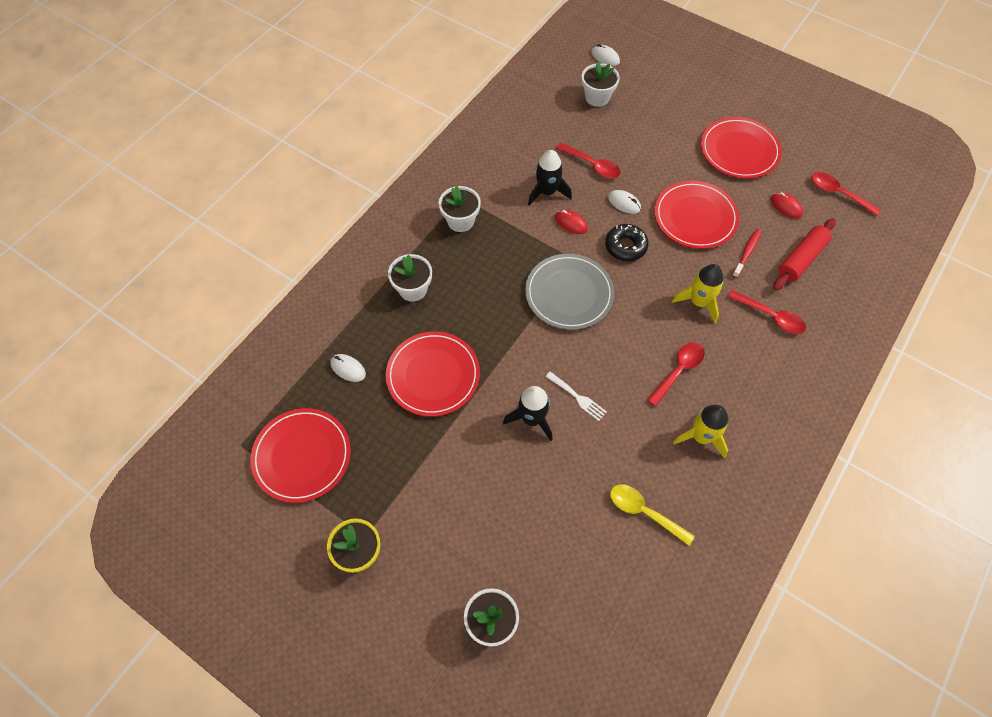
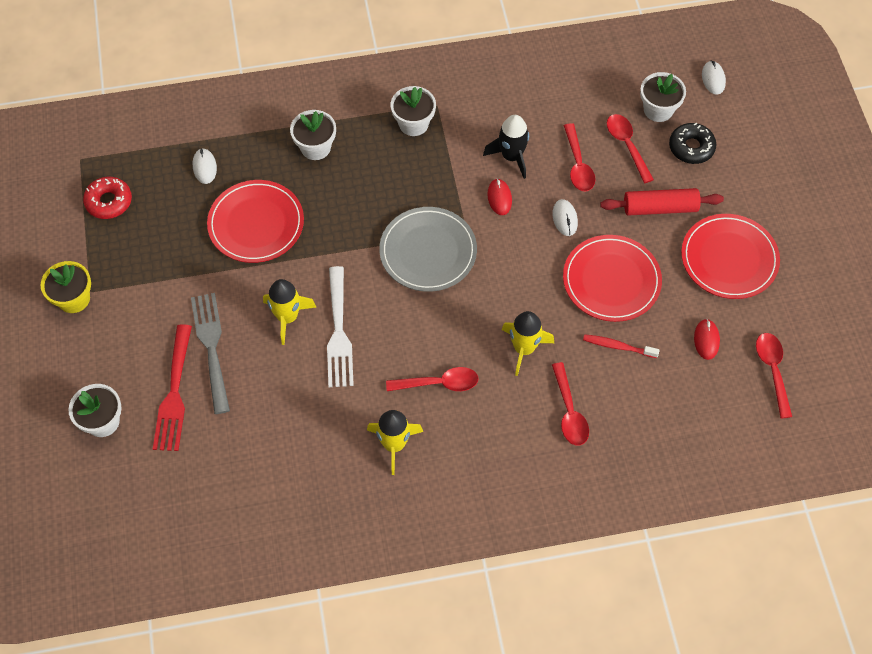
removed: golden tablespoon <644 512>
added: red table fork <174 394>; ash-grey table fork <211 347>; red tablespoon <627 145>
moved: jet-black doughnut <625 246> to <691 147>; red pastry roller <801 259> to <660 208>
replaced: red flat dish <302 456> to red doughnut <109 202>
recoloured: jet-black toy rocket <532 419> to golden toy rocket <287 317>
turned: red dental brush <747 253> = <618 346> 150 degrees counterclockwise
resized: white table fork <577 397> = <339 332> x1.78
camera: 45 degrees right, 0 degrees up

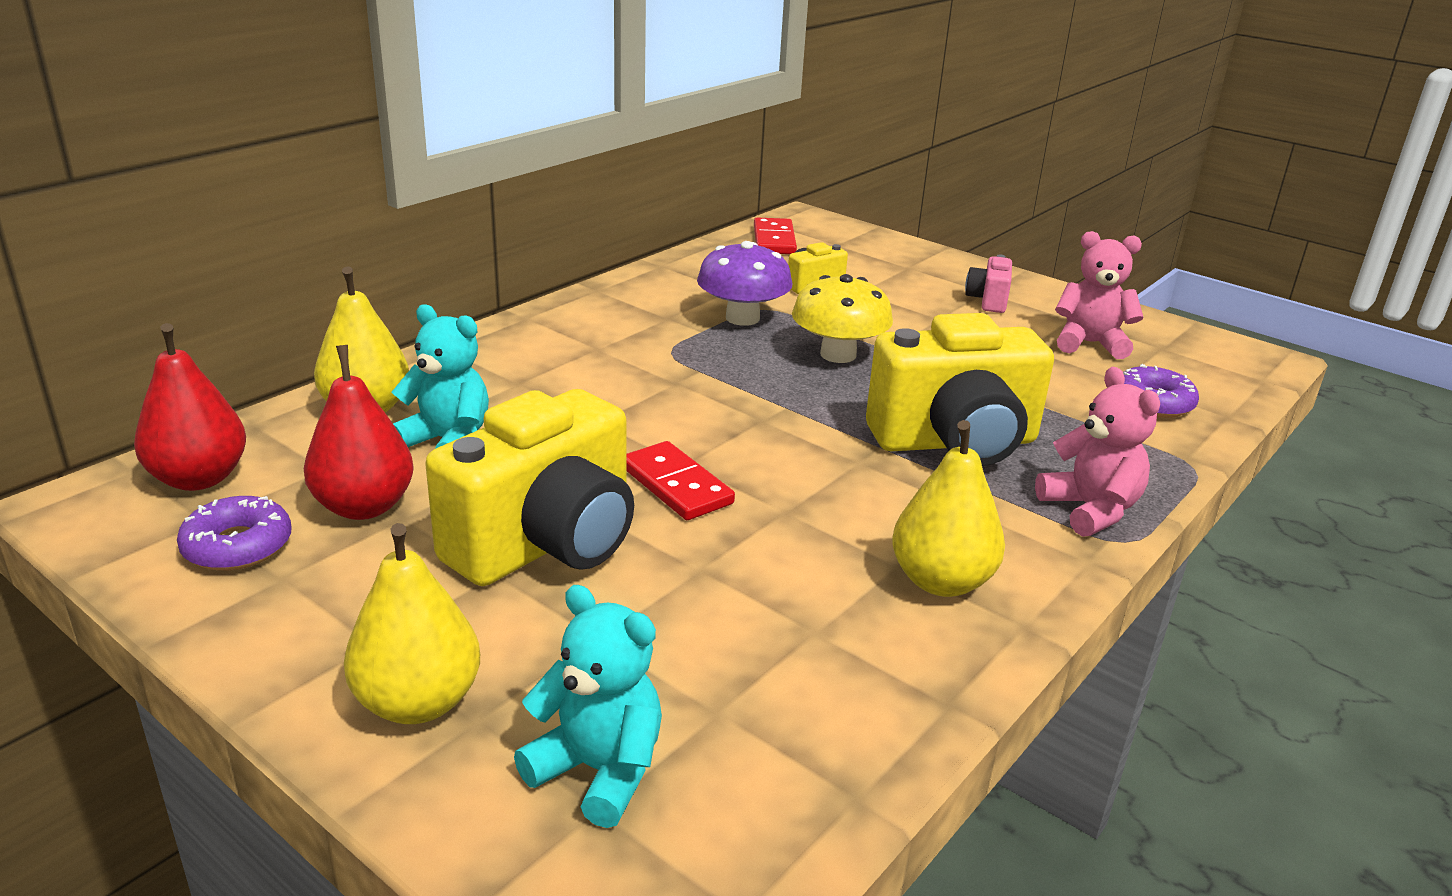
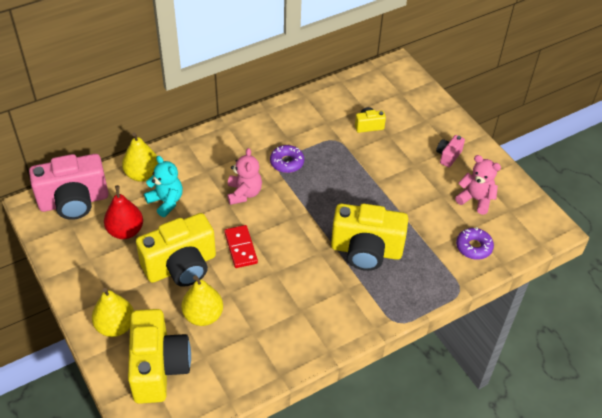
removed: purple mushroom <742 318>; red domino tile <774 240>; golden mushroom <838 354>
moved: purple doughnut <237 546> to <287 162>; golden pear fruit <941 581> to <203 315>; rosy stuffed bear <1090 510> to <244 193>
replaced: red pear fruit <199 478> to rosy photo camera <74 201>; teal stuffed bear <598 770> to golden photo camera <158 368>
camera: 20 degrees right, 20 degrees up

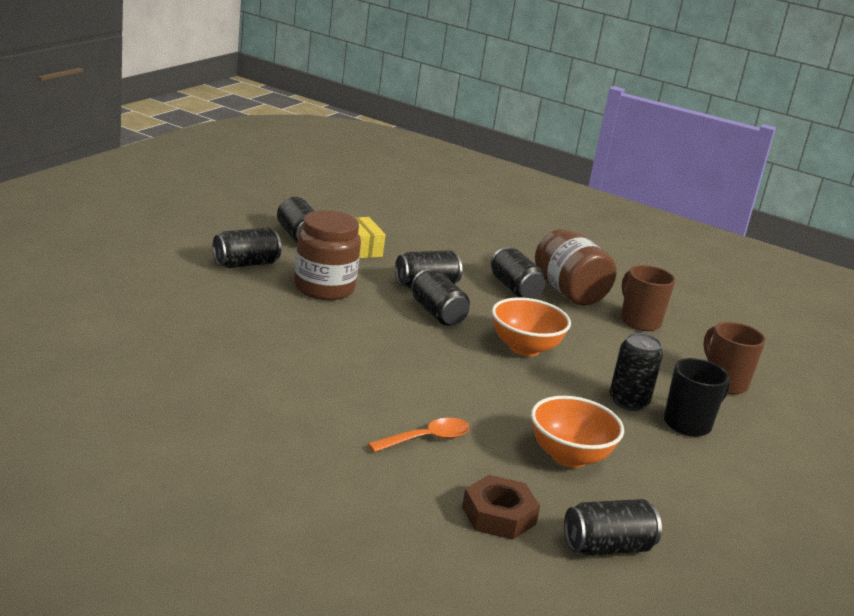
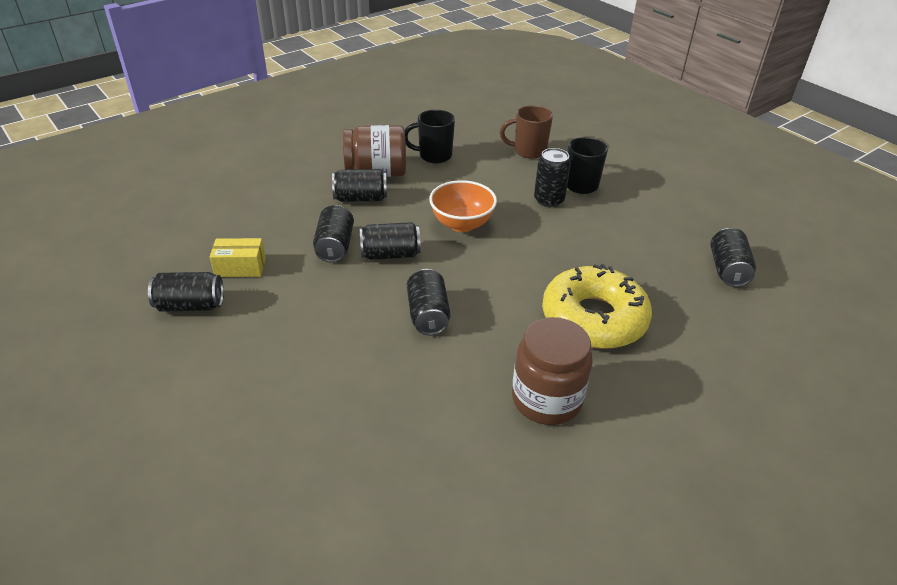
removed: russet hex nut <498 515>; orange bowl <569 456>
moved: jet-black soda can <246 264> to <428 315>; russet preserve jar <324 288> to <546 399>
replaced: orange tablespoon <427 439> to golden doughnut <593 318>
recoloured: russet coffee mug <639 321> to jet-black coffee mug <434 156>
camera: 65 degrees left, 15 degrees up

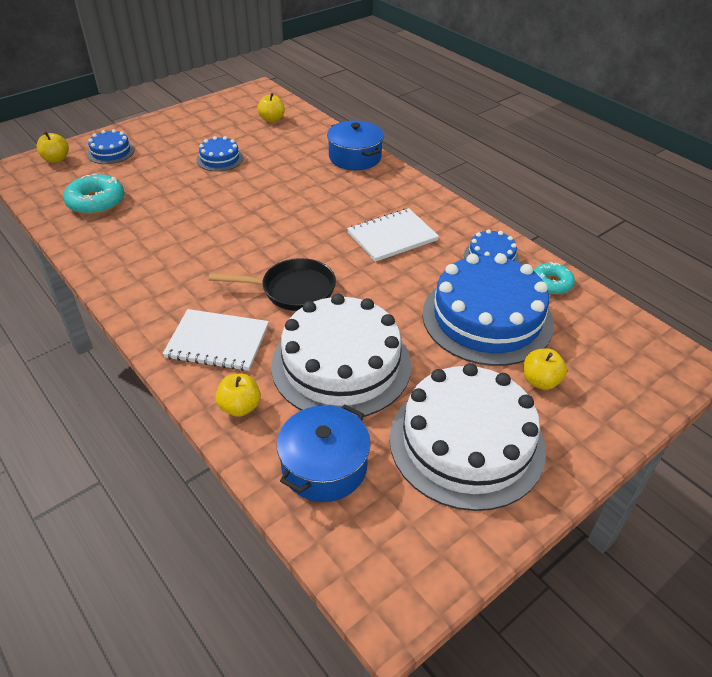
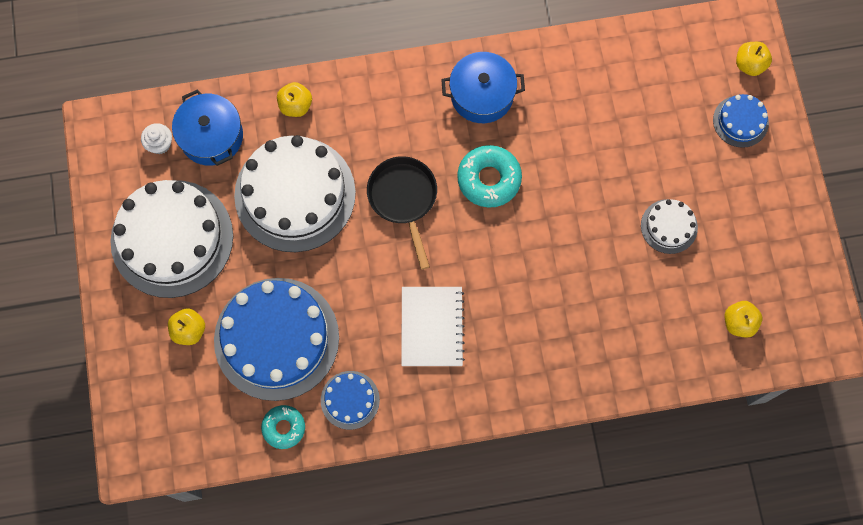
removed: white exercise book <217 342>
added: white fairy cake <160 144>
moved: teal doughnut <96 202> to <489 179>; cobalt cooking pot <355 157> to <482 95>
recoloured: cobalt cake <220 159> to white cake <669 226>
turned: jet-black pan <292 290> = <404 199> 135 degrees clockwise
camera: 120 degrees right, 30 degrees up

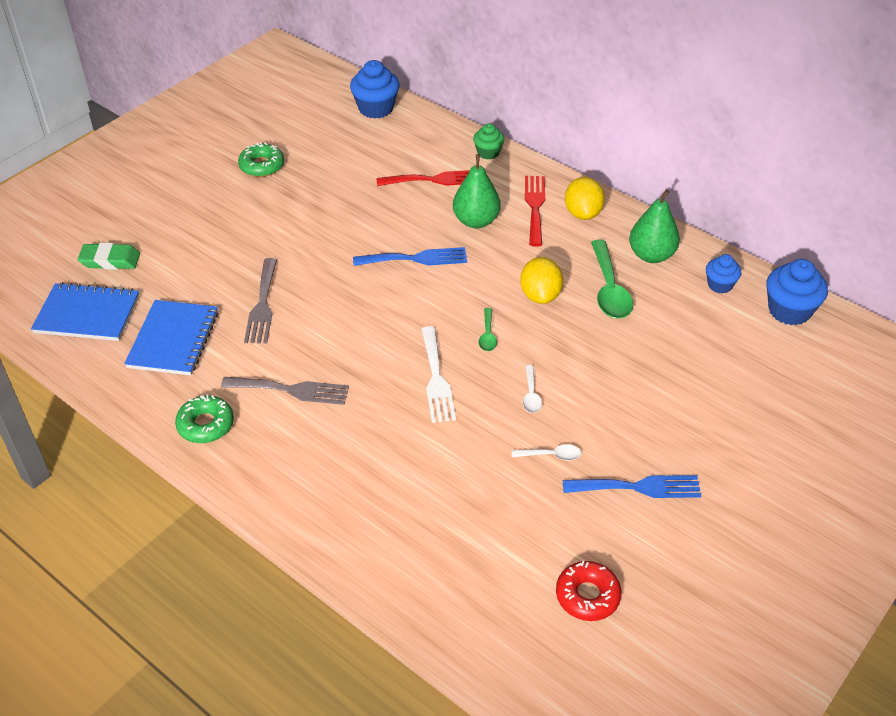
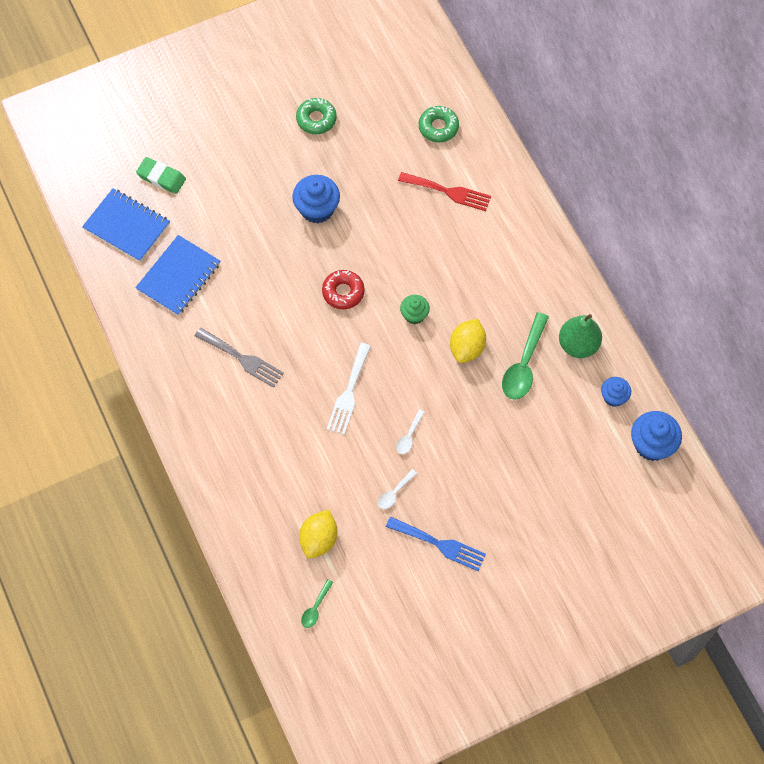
removed: ash-grey table fork <262 305>; cobalt table fork <416 258>; green pear fruit <476 221>; red table fork <535 207>
moved: green doughnut <206 425> to <438 127>; cobalt fairy cake <376 108> to <317 209>; green fairy cake <488 153> to <414 315>; green tablespoon <487 335> to <315 608>; red doughnut <587 596> to <343 292>; golden toy lemon <582 213> to <319 539>
turned: white tablespoon <551 455> = <394 493> 105 degrees clockwise
camera: 25 degrees right, 20 degrees up

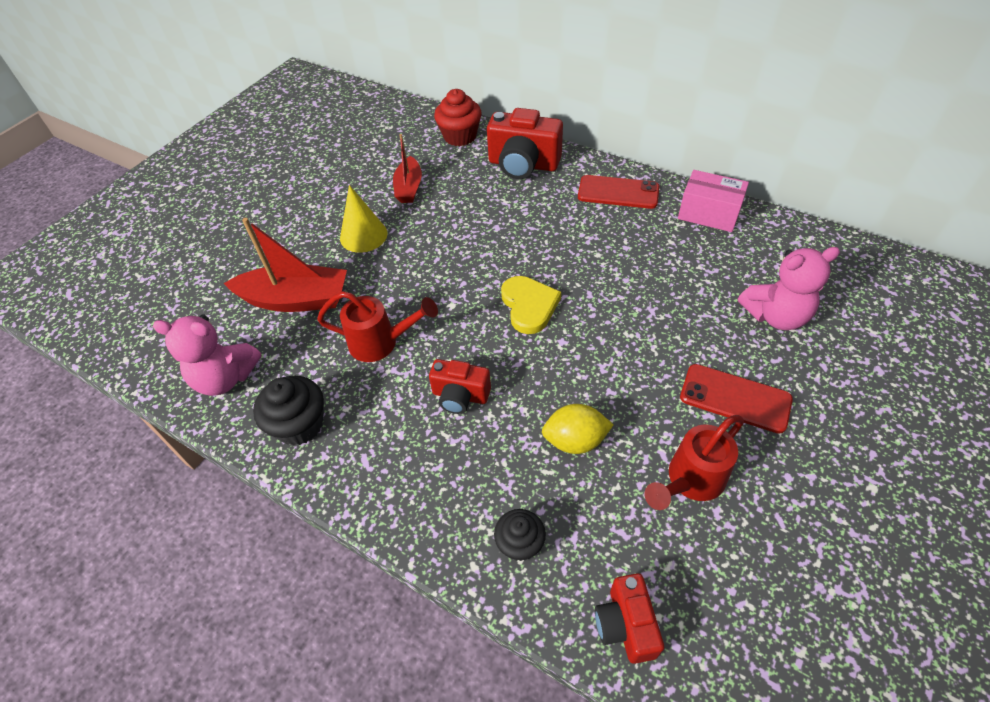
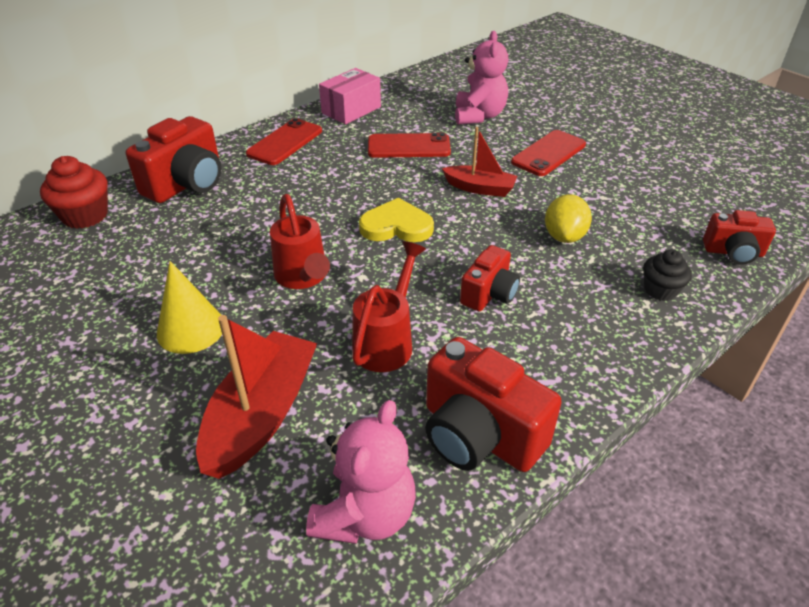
added: red phone <408 147>
moved: red sailboat <409 188> to <480 188>; red watering pot <689 481> to <303 278>
replaced: jet-black fairy cake <299 425> to red photo camera <479 434>
camera: 75 degrees left, 10 degrees down

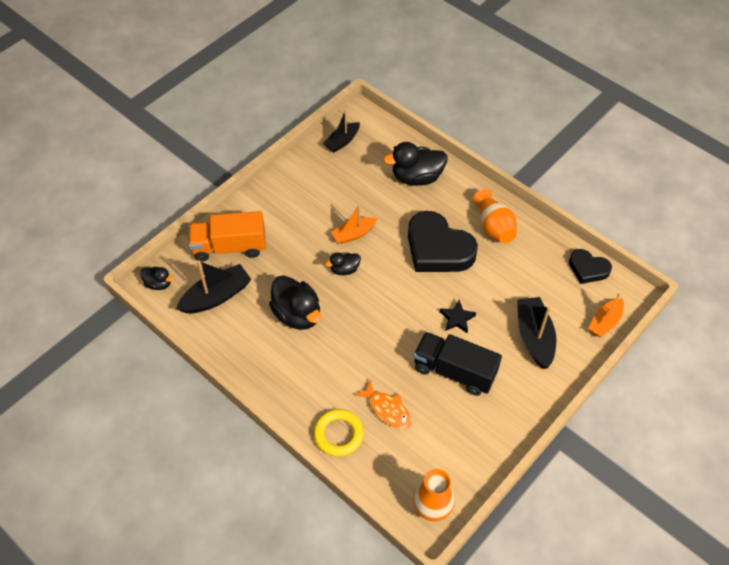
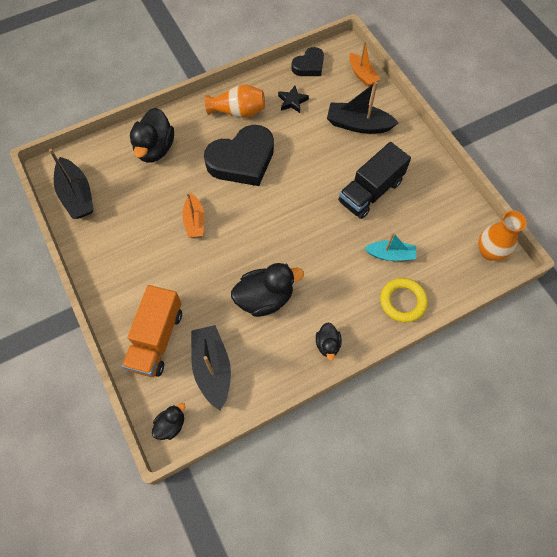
moved: jet-black toy duck <344 269> to <327 344>; jet-black star shape <457 319> to <292 101>
replaced: orange toy fish <387 409> to teal sailboat <390 254>
resized: jet-black sailboat <342 141> = <77 195> x1.52
camera: 70 degrees left, 10 degrees up

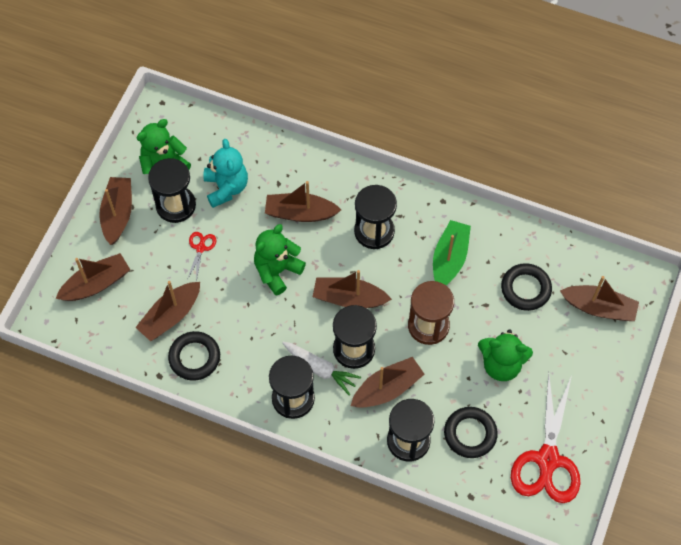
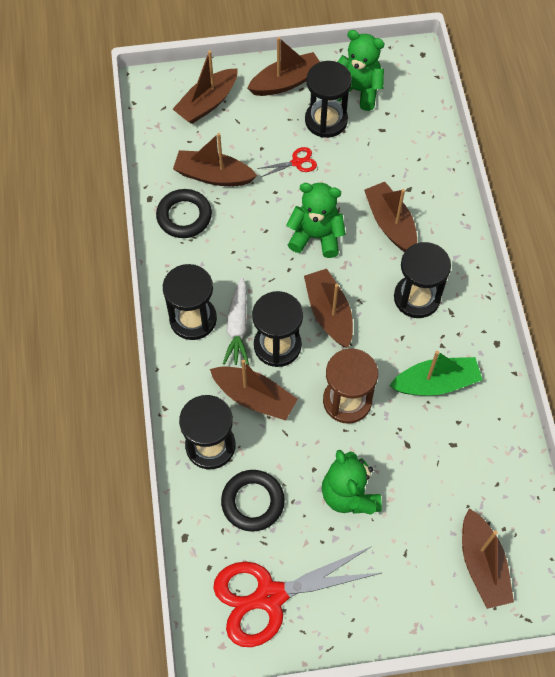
removed: teal stuffed bear <226 188>; jet-black torus <525 289>
turned: russet sailboat <96 284> = <207 103> 105 degrees clockwise
camera: 60 degrees right, 0 degrees up

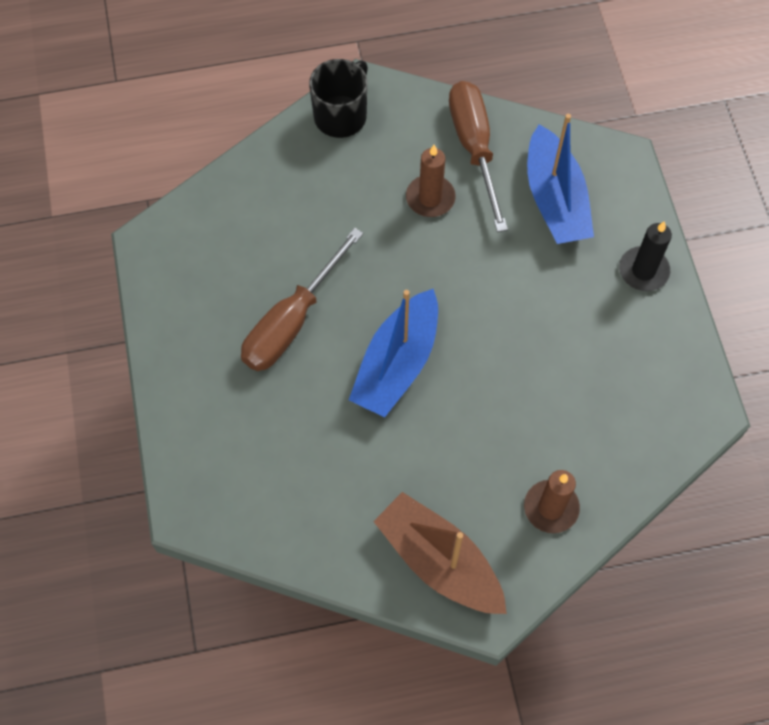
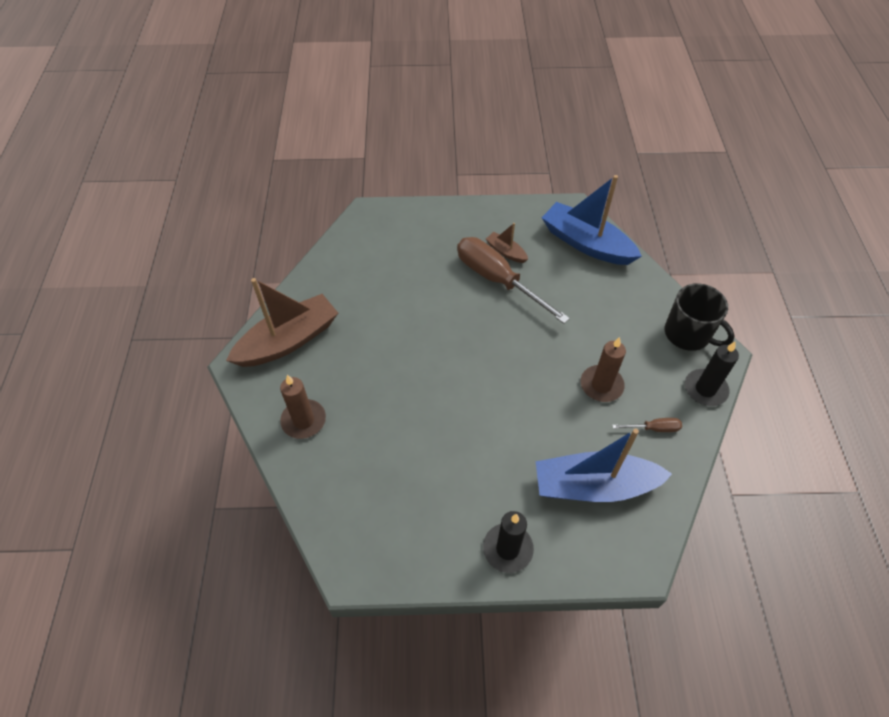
added: russet sailboat <506 252>; jet-black candle <705 389>
moved: cobalt sailboat <397 364> to <586 243>
resized: russet hand screwdriver <474 148> = <653 428> x0.43
camera: 100 degrees right, 10 degrees down

